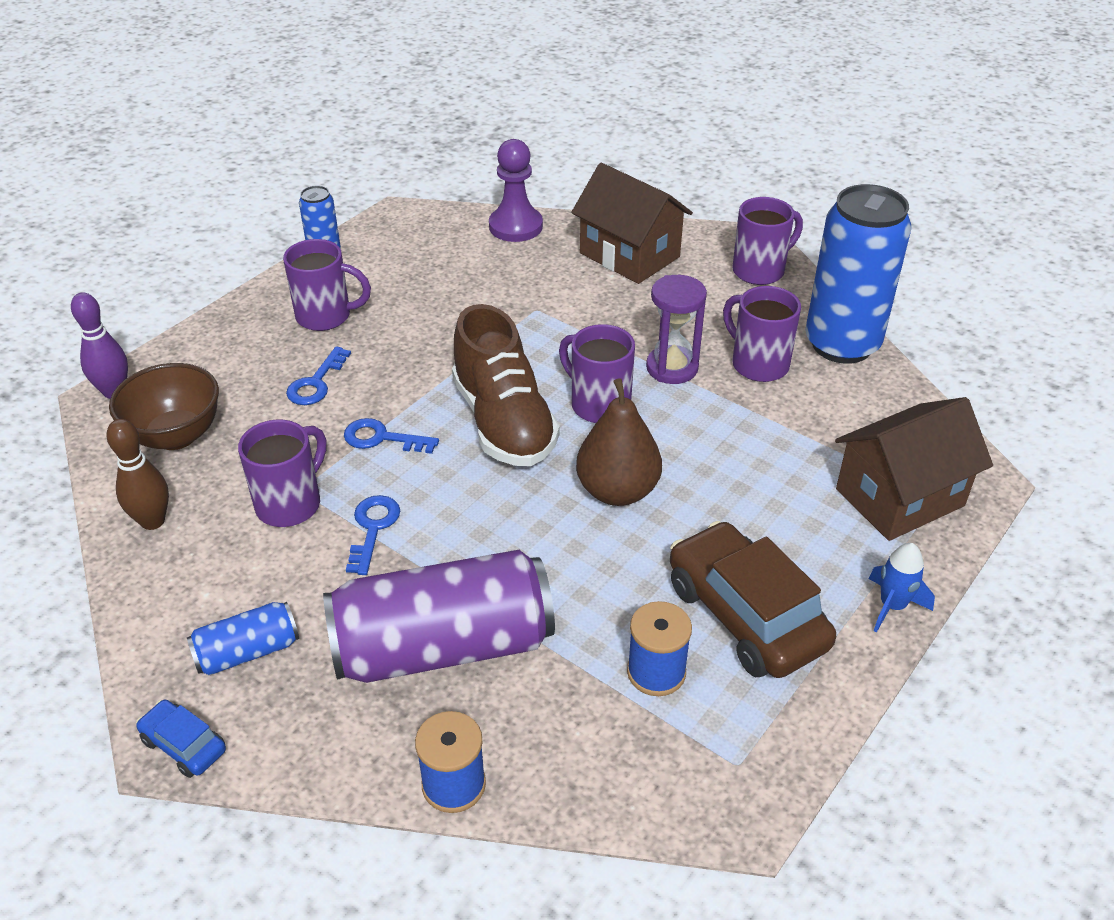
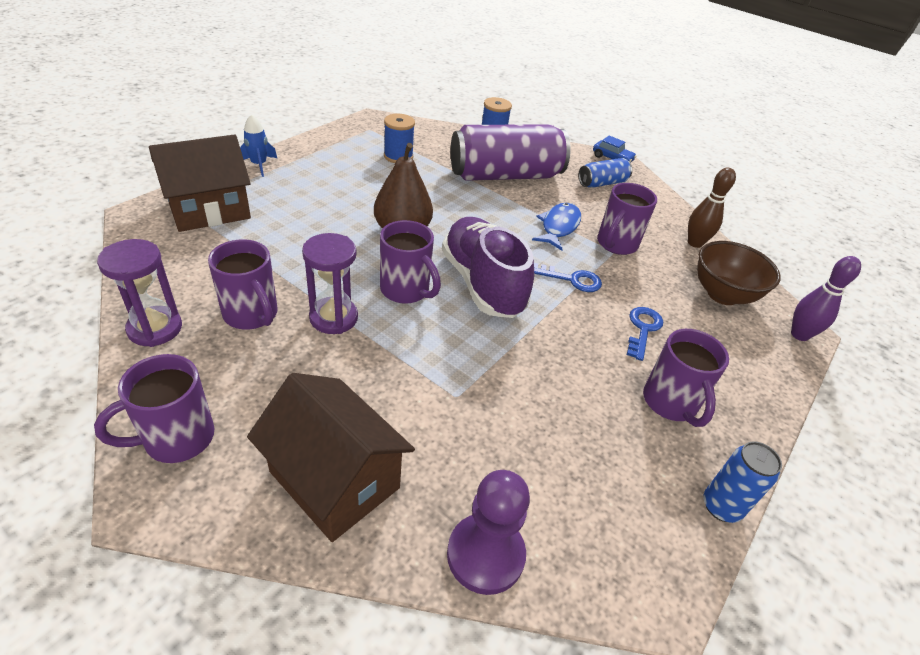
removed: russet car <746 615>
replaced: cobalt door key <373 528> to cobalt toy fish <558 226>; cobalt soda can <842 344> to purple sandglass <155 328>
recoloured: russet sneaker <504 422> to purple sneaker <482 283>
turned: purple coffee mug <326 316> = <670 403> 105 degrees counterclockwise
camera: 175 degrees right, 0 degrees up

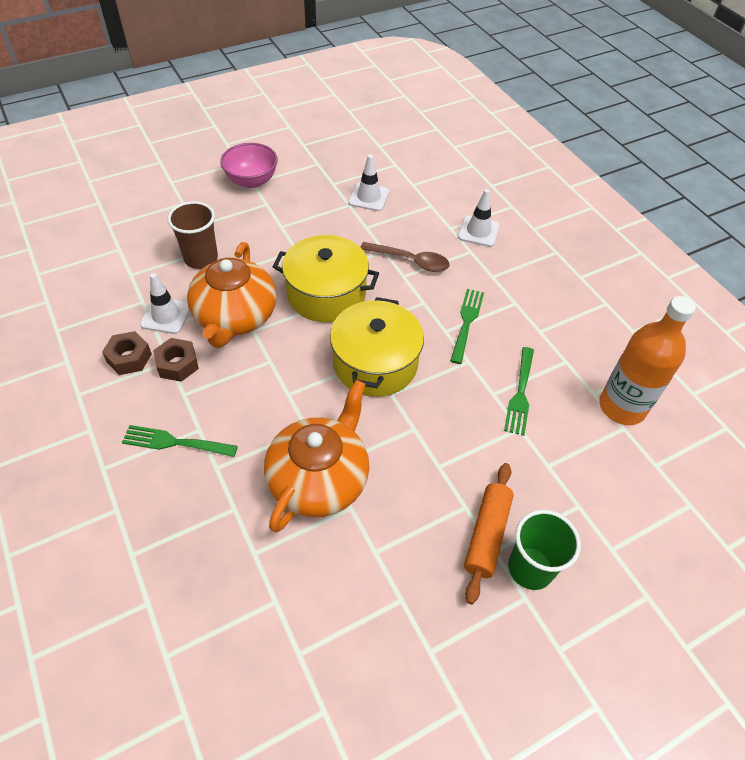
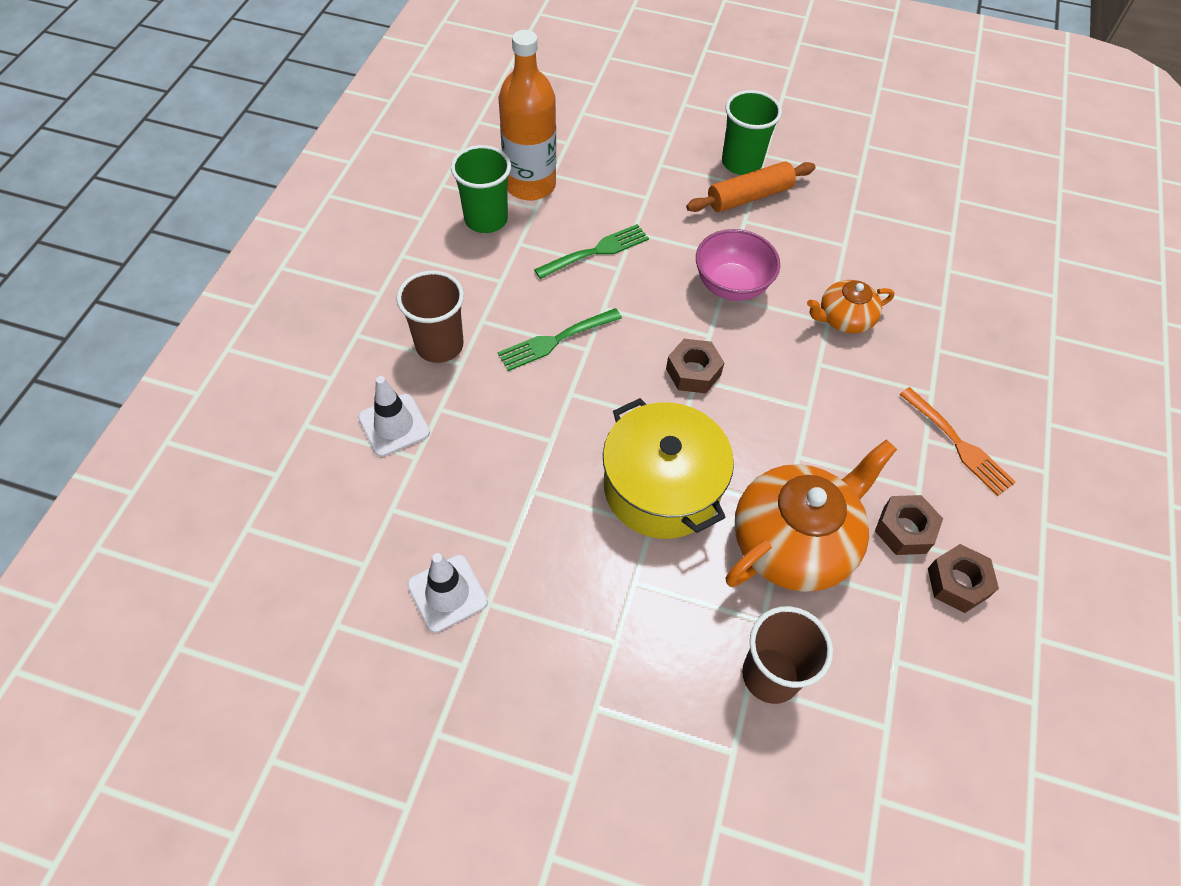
removed: white safety cone <166 315>; russet tablespoon <410 261>
added: russet cup <439 345>; green cup <486 219>
moved: rosy bowl <252 181> to <731 285>
replaced: golden cooking pot <375 363> to russet hex nut <693 372>
recoloured: green table fork <174 442> to orange table fork <959 444>
resized: orange china teapot <319 479> = <844 318> x0.54
camera: 135 degrees left, 5 degrees up

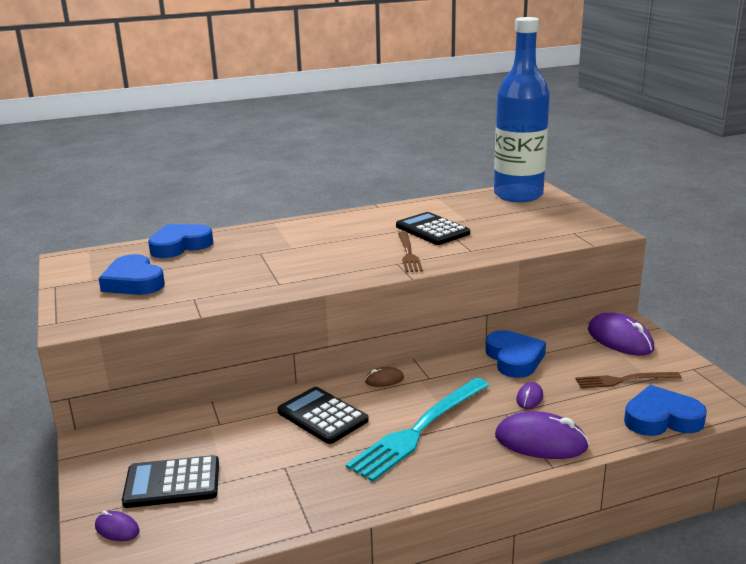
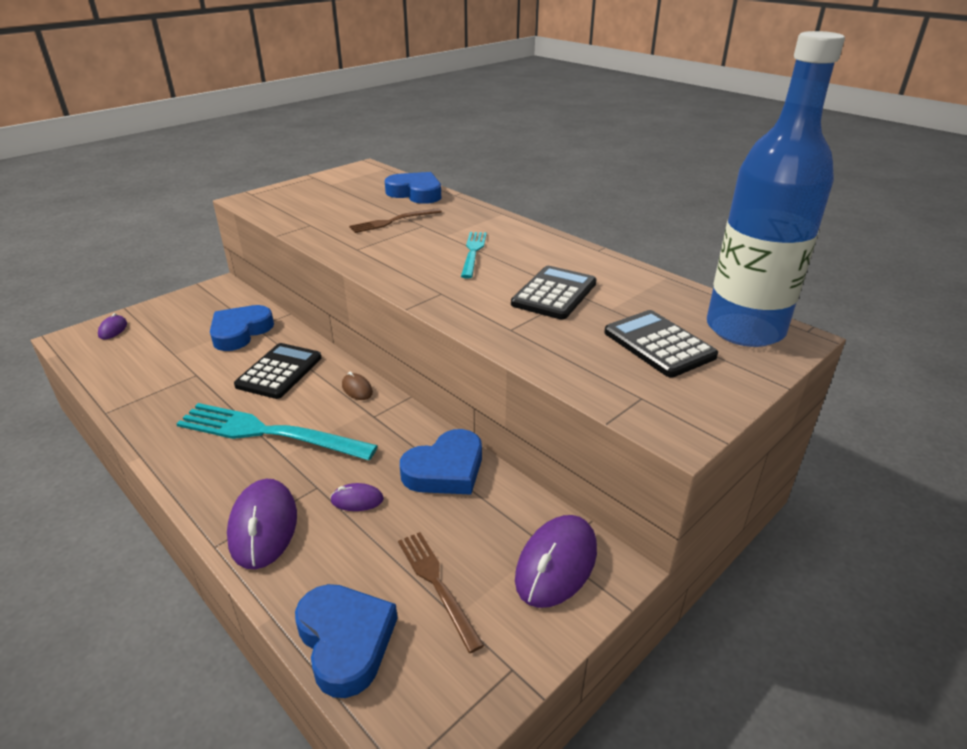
added: teal table fork <473 252>
moved: cobalt heart shape <133 282> to <240 332>; jet-black pocket calculator <172 483> to <659 344>; russet table fork <408 253> to <393 221>
camera: 65 degrees right, 10 degrees up

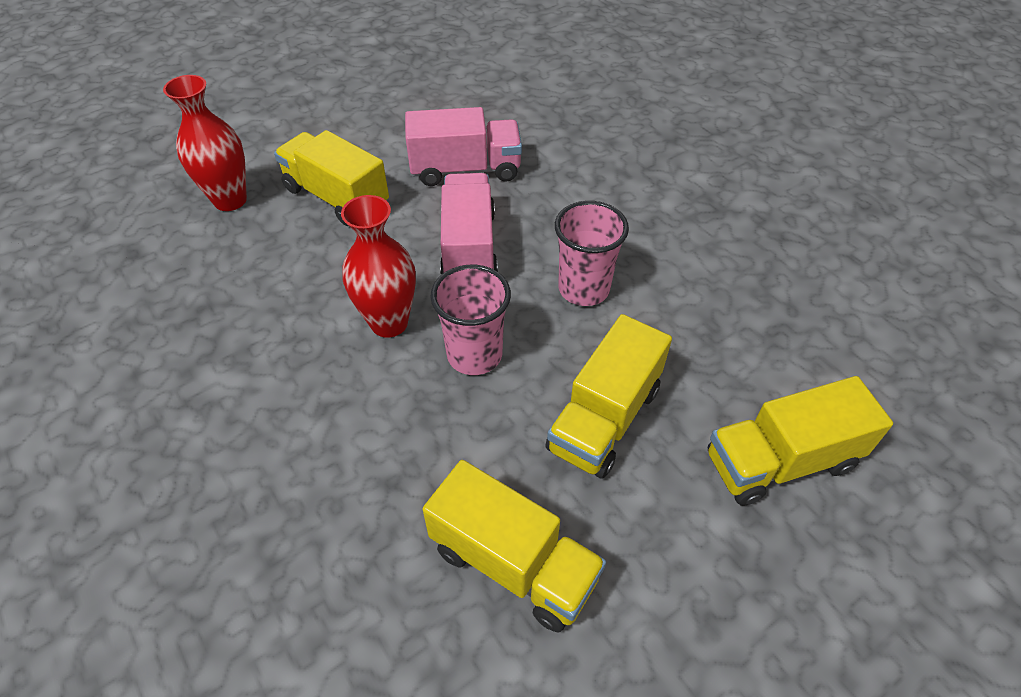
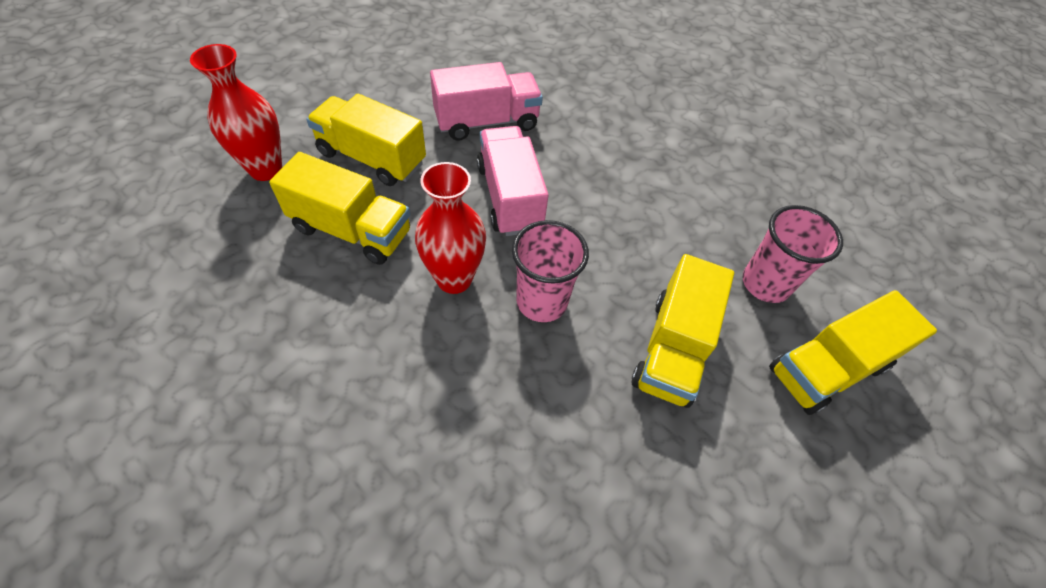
moved: golden lorry <513 563> to <351 230>; rosy cup <584 289> to <765 284>
camera: 15 degrees left, 5 degrees up

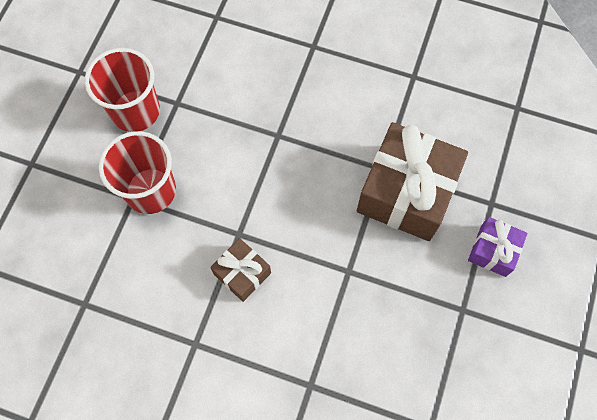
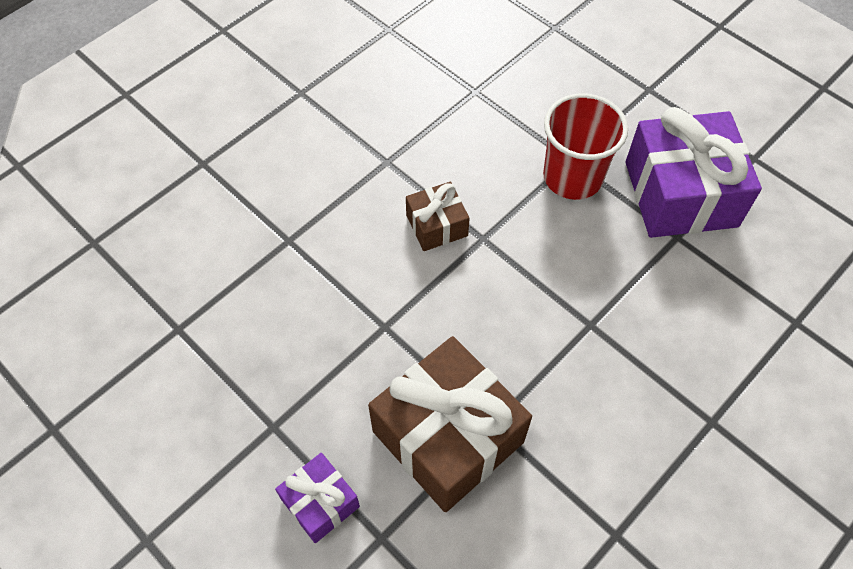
replaced: red cup <135 111> to purple gift <681 194>
camera: 115 degrees right, 10 degrees down

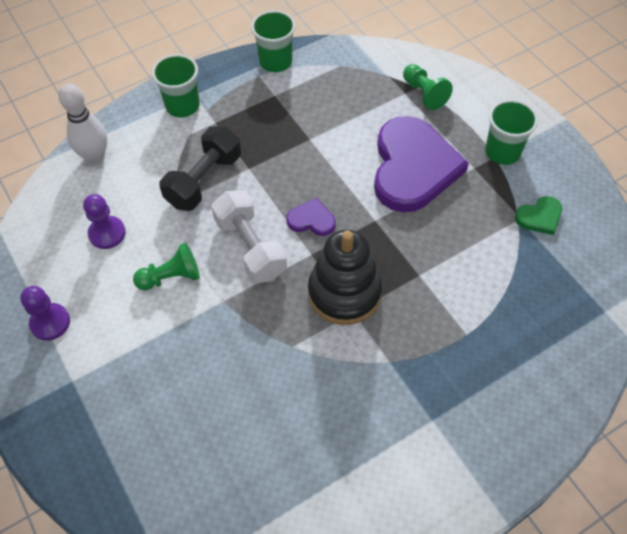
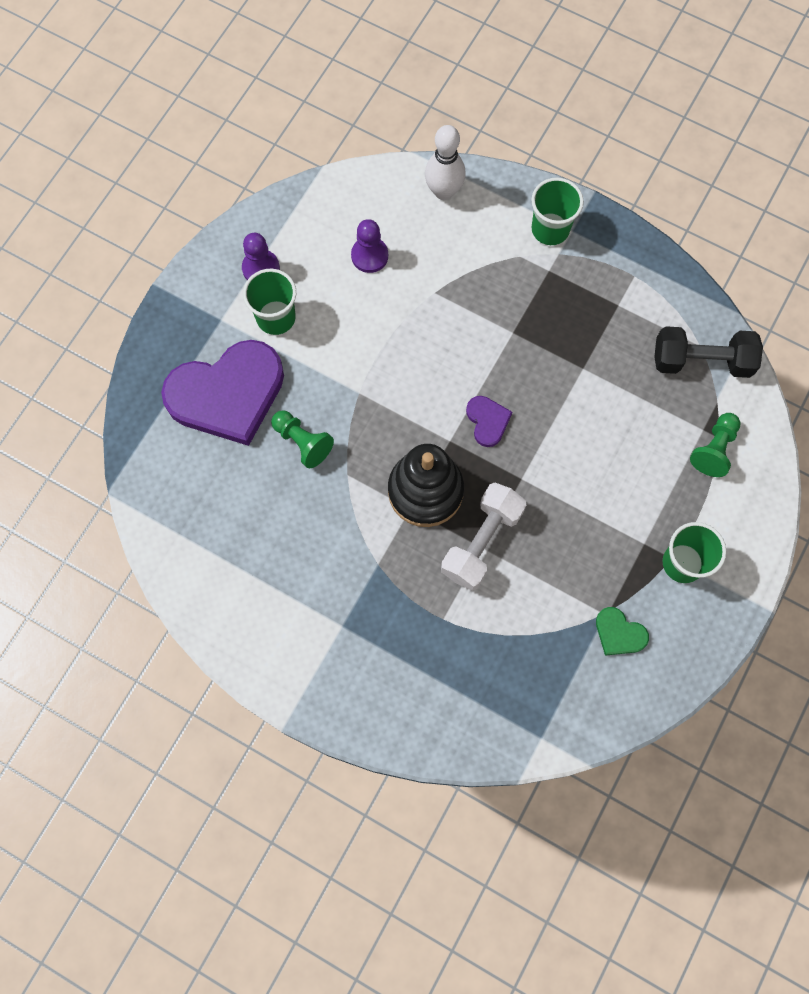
moved: green game pawn <171 277> to <302 442>; jet-black dumbbell <204 180> to <701 361>; white dumbbell <250 247> to <482 542>; green cup <275 62> to <276 317>; purple heart shape <413 167> to <227 394>
camera: 60 degrees right, 15 degrees up

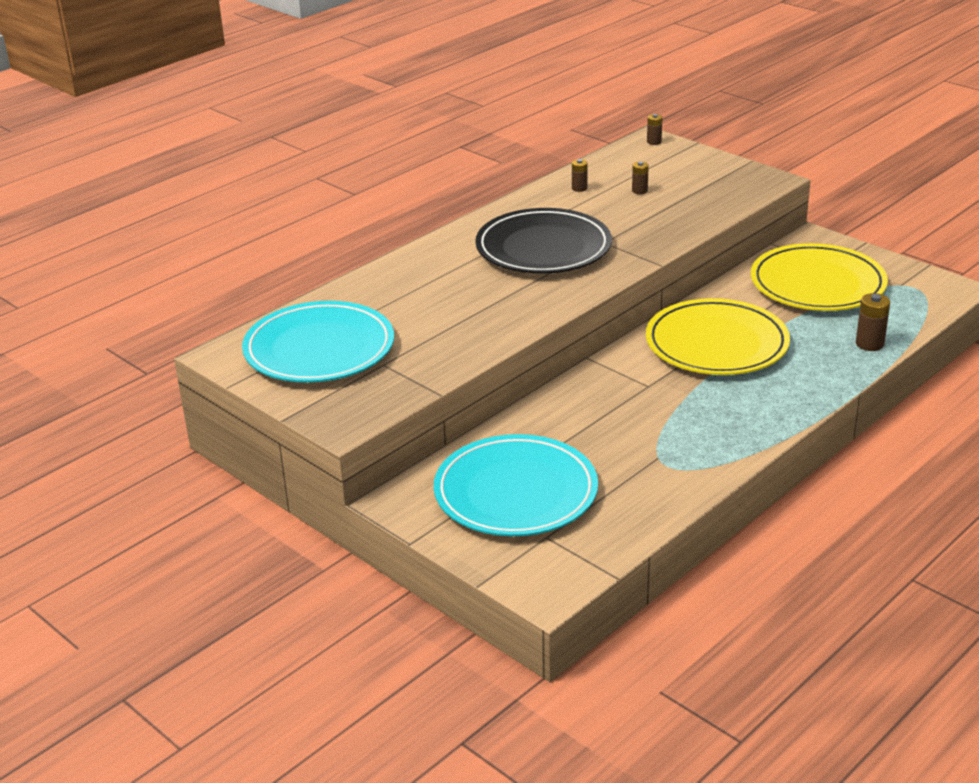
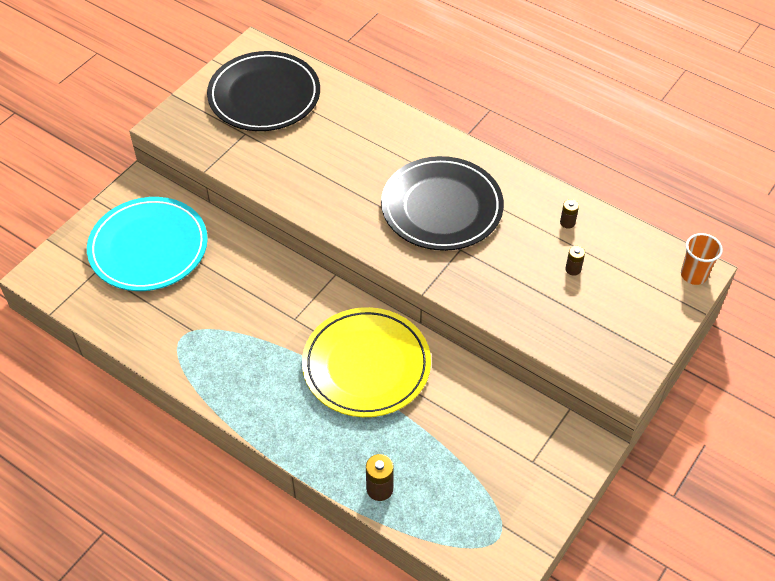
removed: golden flat dish <817 284>
replaced: russet battery <654 142> to orange cup <693 275>
recoloured: teal flat dish <319 349> to jet-black flat dish <264 96>
camera: 80 degrees right, 20 degrees up

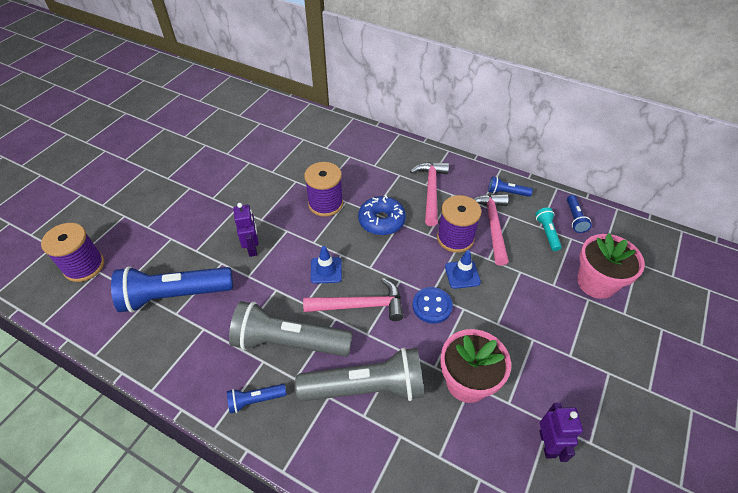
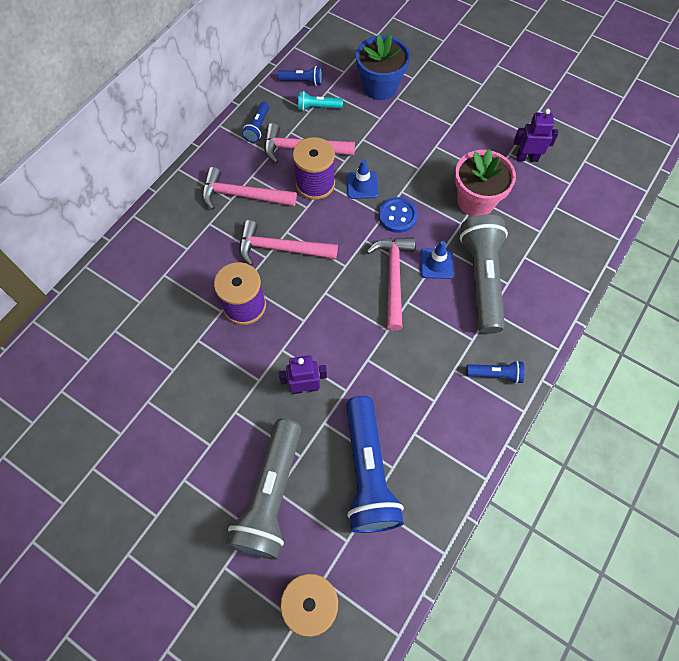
moved: ash-grey torch <289 342> to <271 495>; cobalt safety cone <326 270> to <436 264>
replaced: cobalt doughnut <381 221> to rosy claw hammer <281 248>
recoloured: rosy plant pot <596 283> to cobalt plant pot <380 87>
turned: cobalt torch <255 400> = <495 374> 75 degrees counterclockwise
camera: 85 degrees left, 15 degrees up

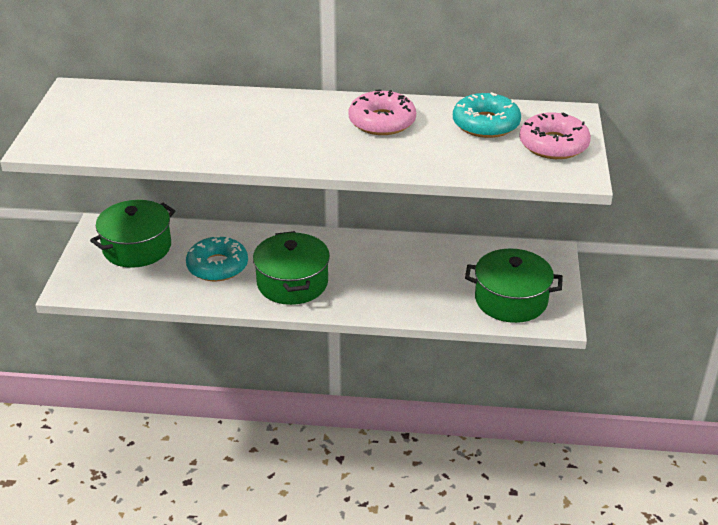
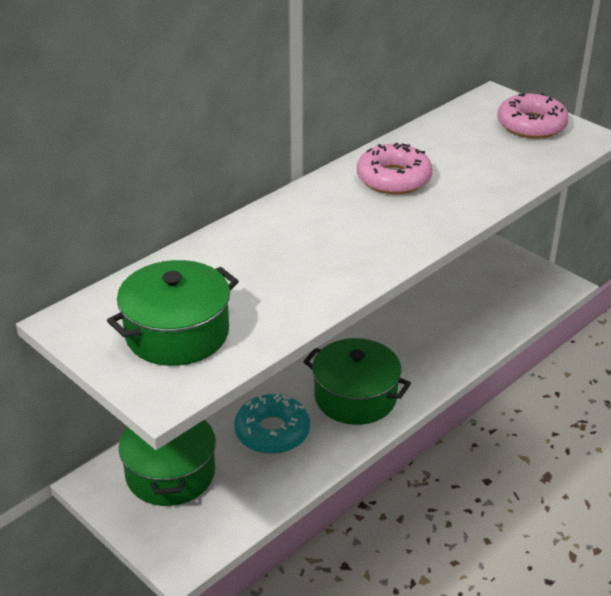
removed: teal doughnut <485 124>
moved: green cooking pot <511 300> to <177 333>
camera: 50 degrees left, 0 degrees up

